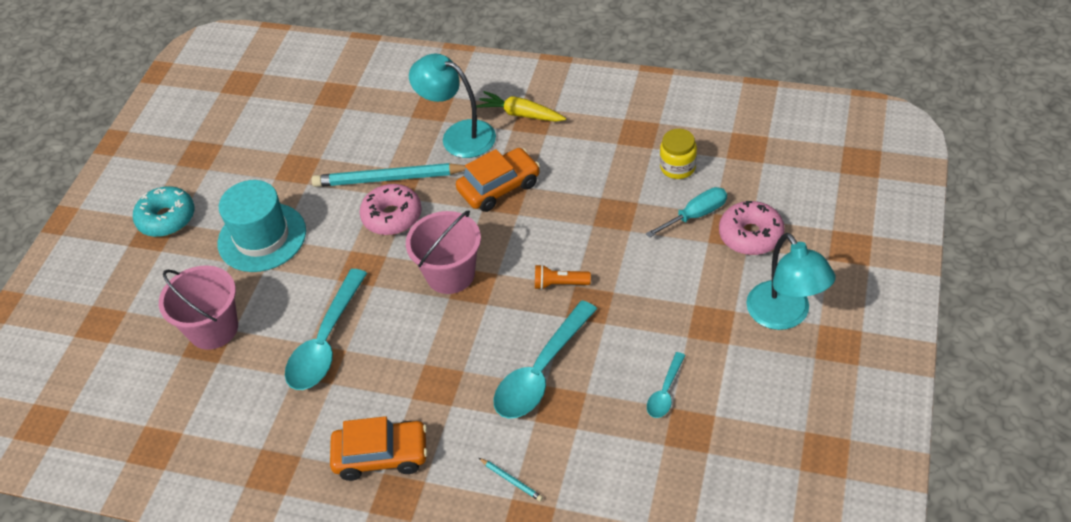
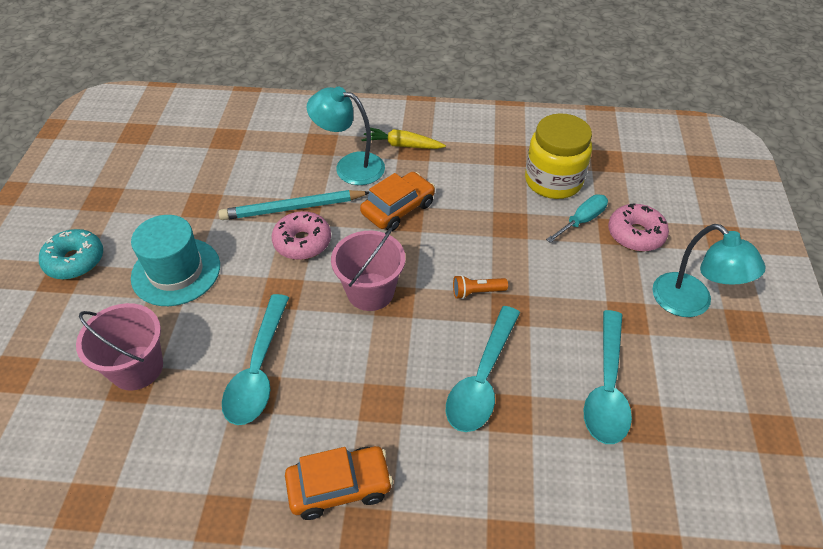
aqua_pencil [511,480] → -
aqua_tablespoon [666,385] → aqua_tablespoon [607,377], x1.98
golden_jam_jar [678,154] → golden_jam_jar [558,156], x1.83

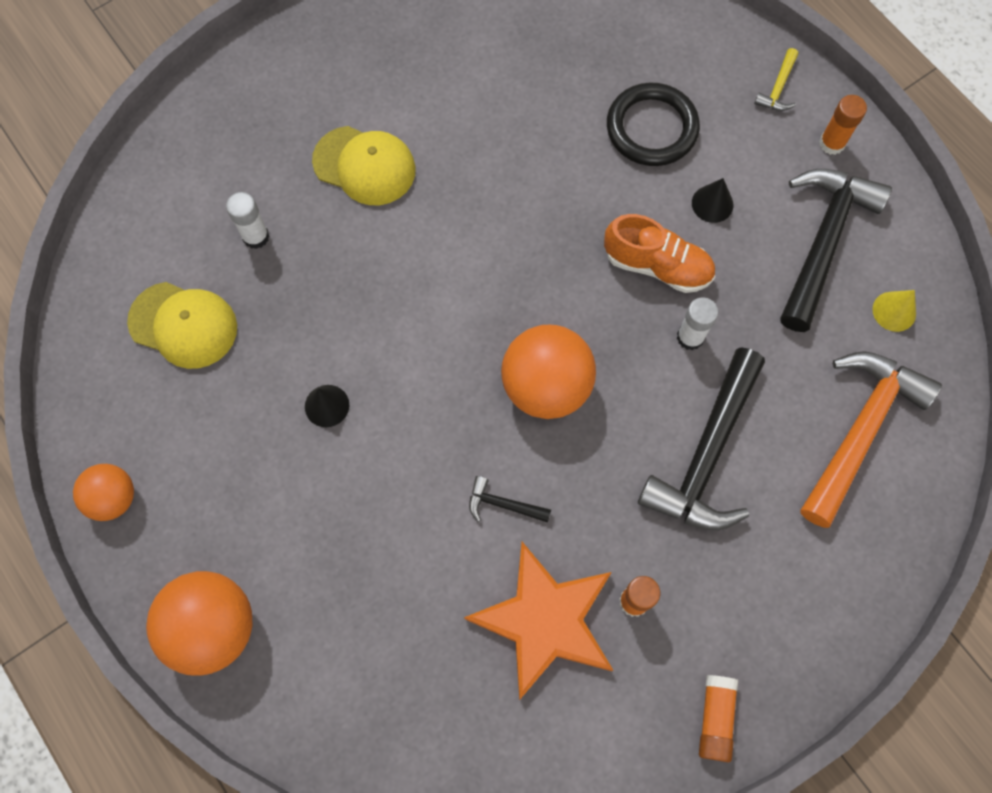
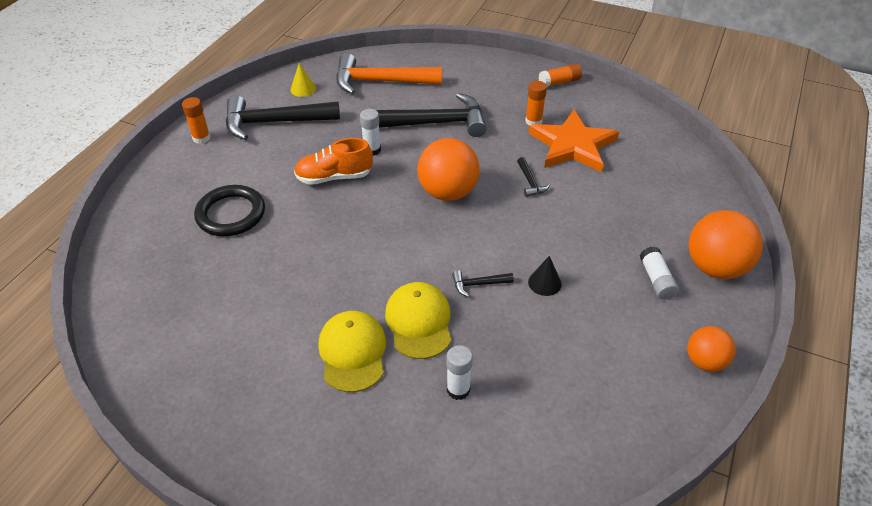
golden_baseball_cap [182,325] → golden_baseball_cap [418,320], moved
orange-coloured_sneaker [659,253] → orange-coloured_sneaker [333,161], 90 degrees counterclockwise
ebony_cone [713,200] → -
golden_hammer [776,79] → -
- → ebony_hammer [483,283]
- → snow-white_glue [659,273]

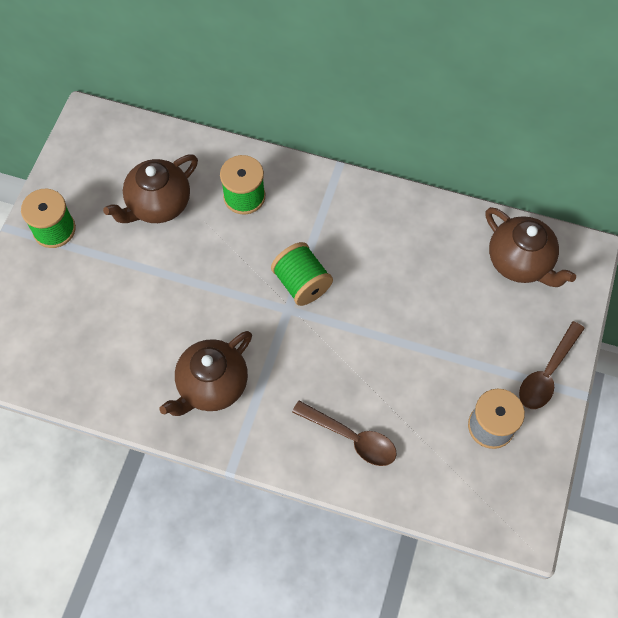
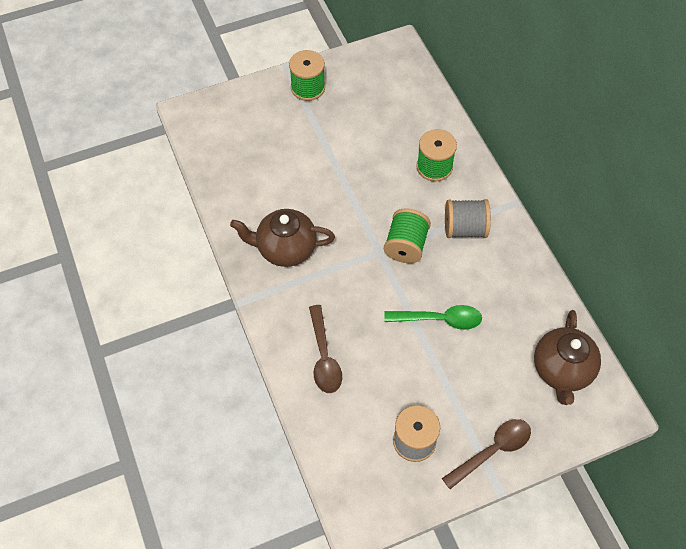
brown_teapot [150,189] → -
brown_tablespoon [552,365] → brown_tablespoon [486,454], 150 degrees clockwise
- → emerald_tablespoon [433,317]
- → gray_bobbin [468,218]

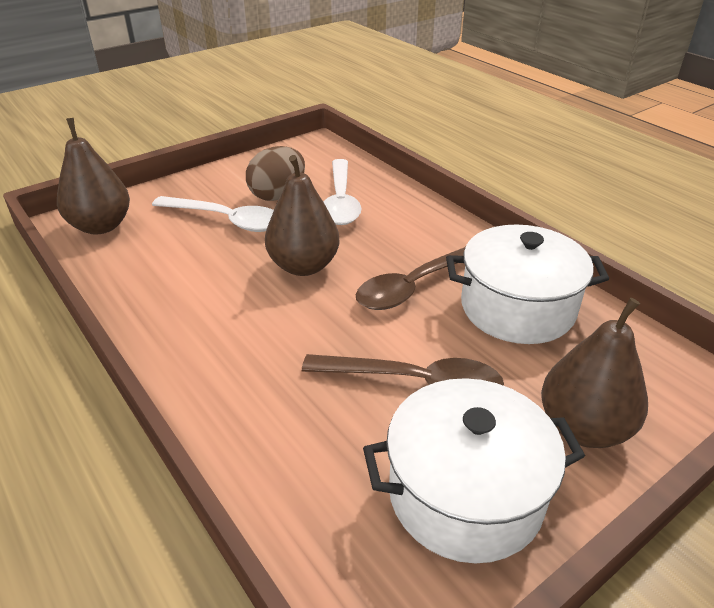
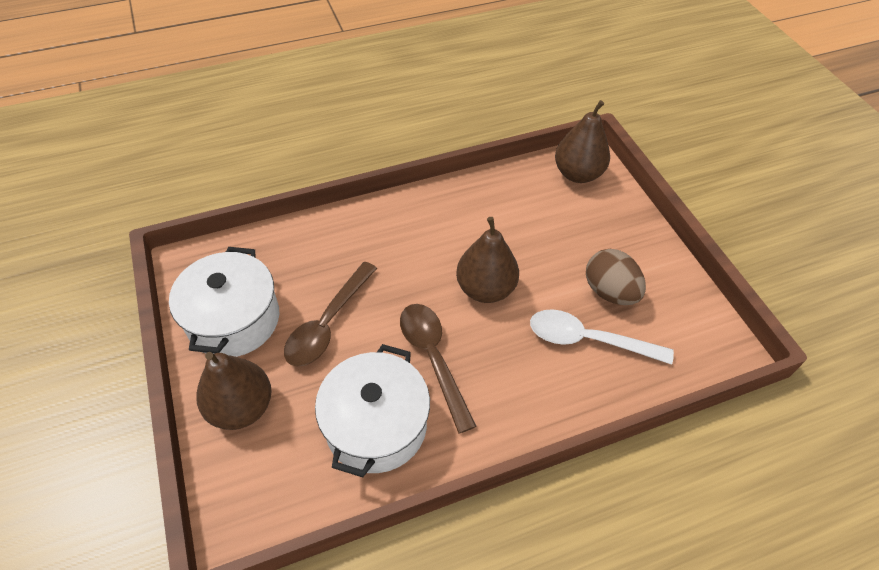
snow-white_tablespoon [213,214] → -

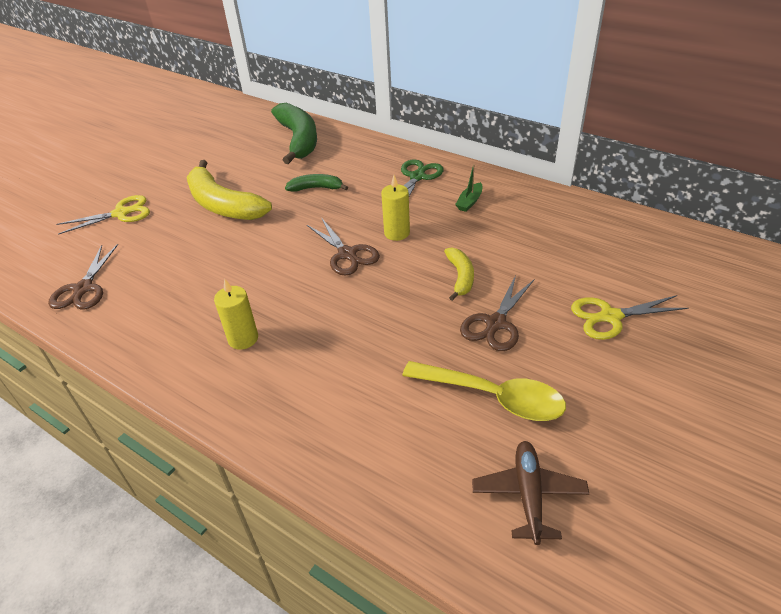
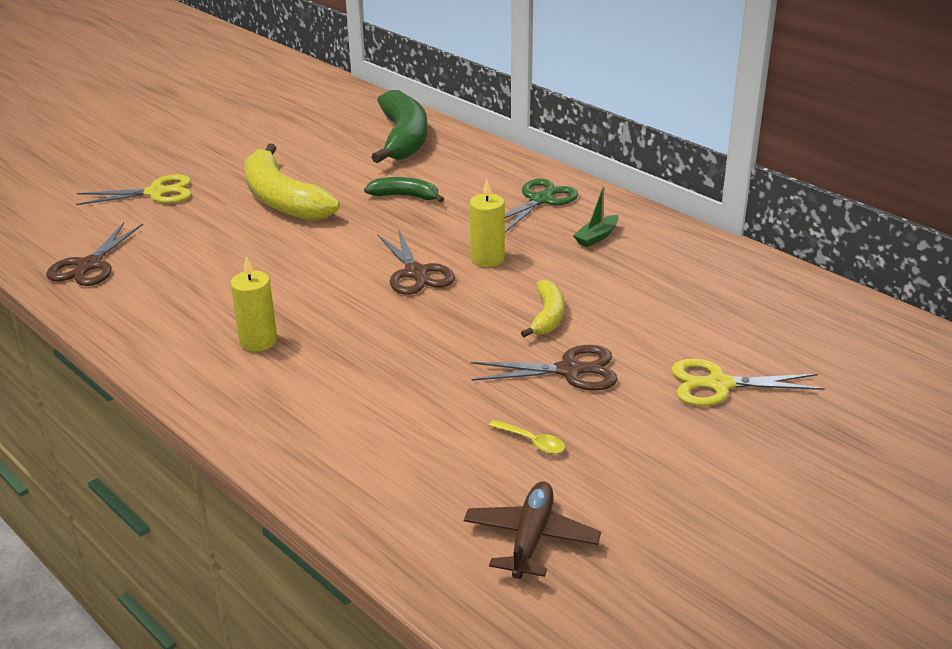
golden_tablespoon [484,391] → golden_tablespoon [526,437], x0.42
brown_shears [497,313] → brown_shears [544,368], 135 degrees counterclockwise

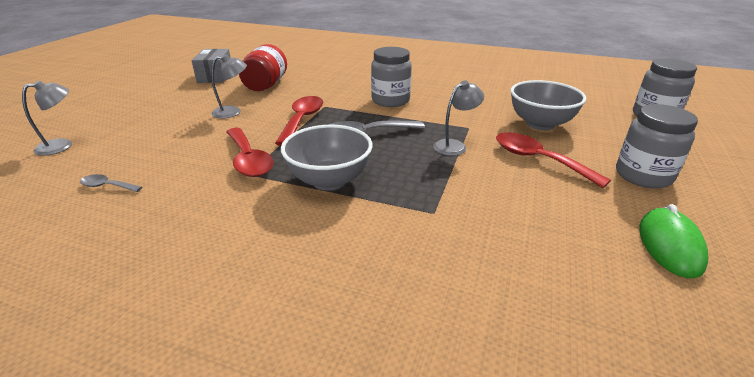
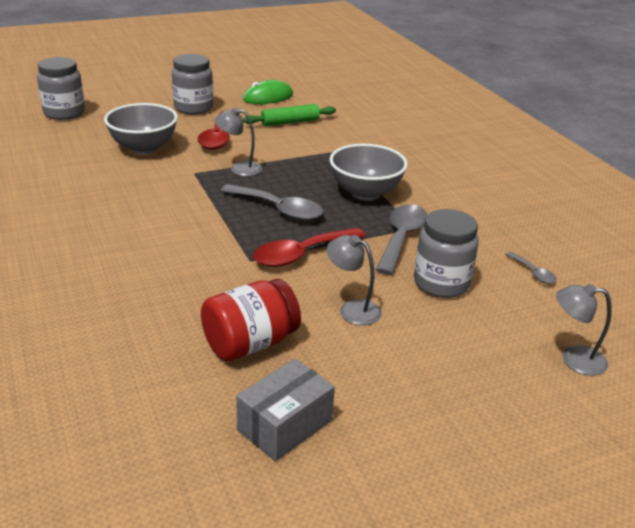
scarlet_tablespoon [250,152] → gray_tablespoon [401,239]
gray_jam_jar [391,77] → gray_jam_jar [446,253], moved
- → emerald_pastry_roller [289,115]

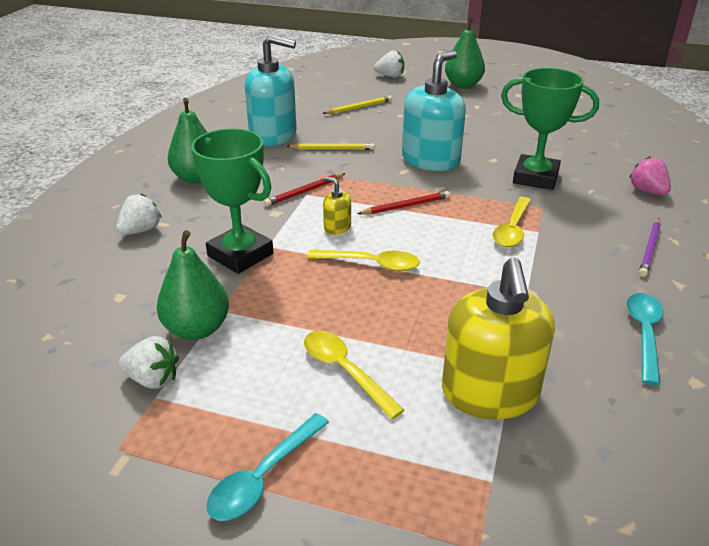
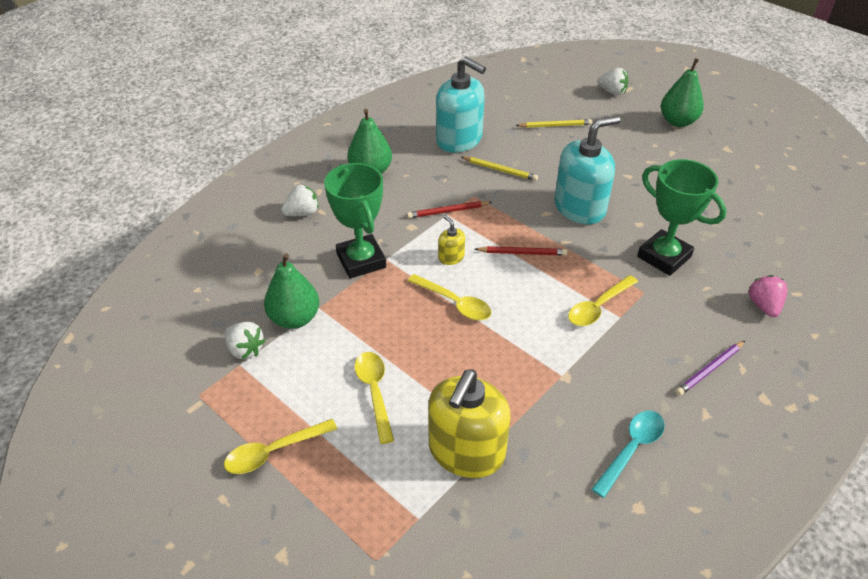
aqua_tablespoon [267,467] → golden_tablespoon [280,446]

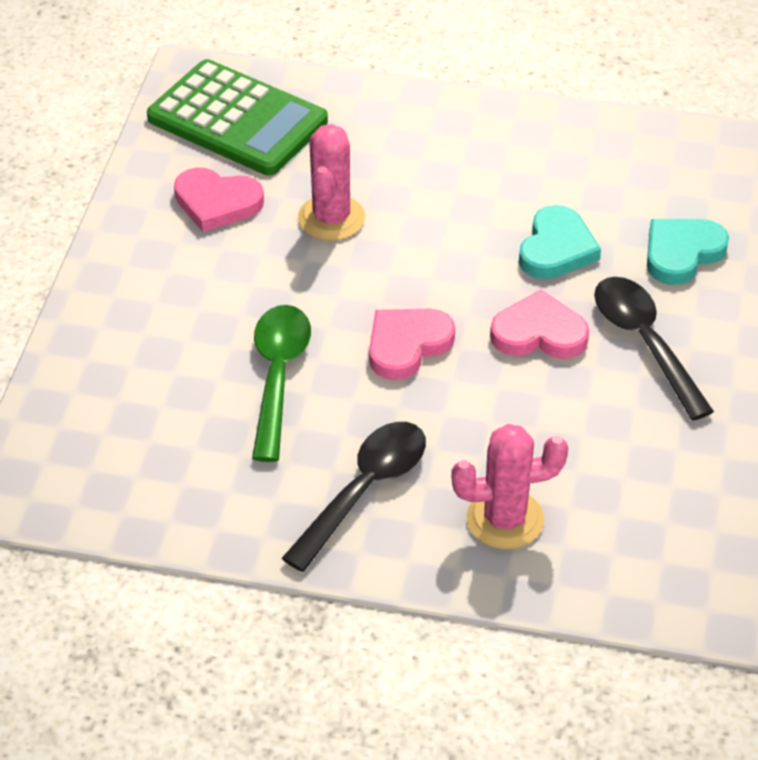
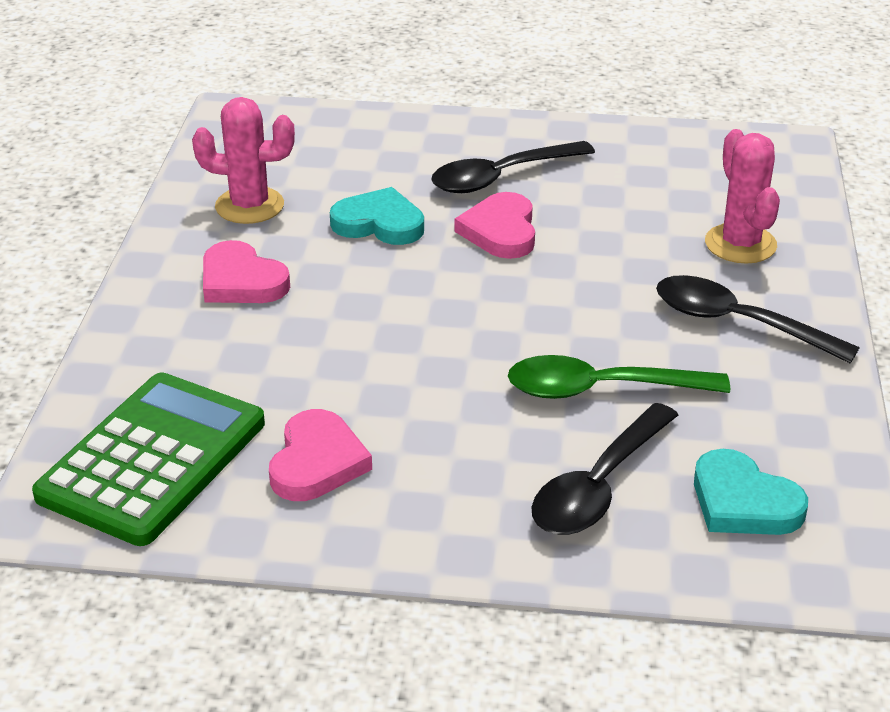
pink_saguaro_cactus [331,182] → pink_saguaro_cactus [243,160], moved
pink_heart_shape [412,344] → pink_heart_shape [246,271], moved
aqua_heart_shape [688,252] → aqua_heart_shape [751,492], moved
- → ebony_tablespoon [604,469]

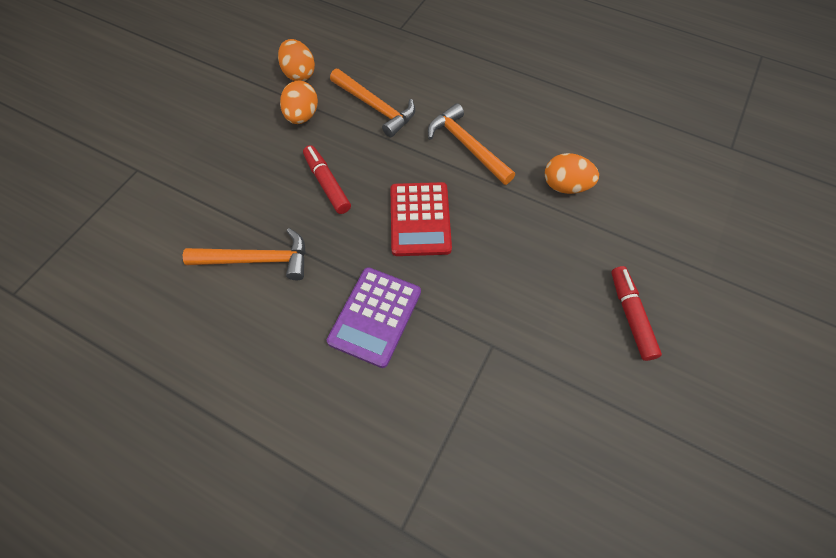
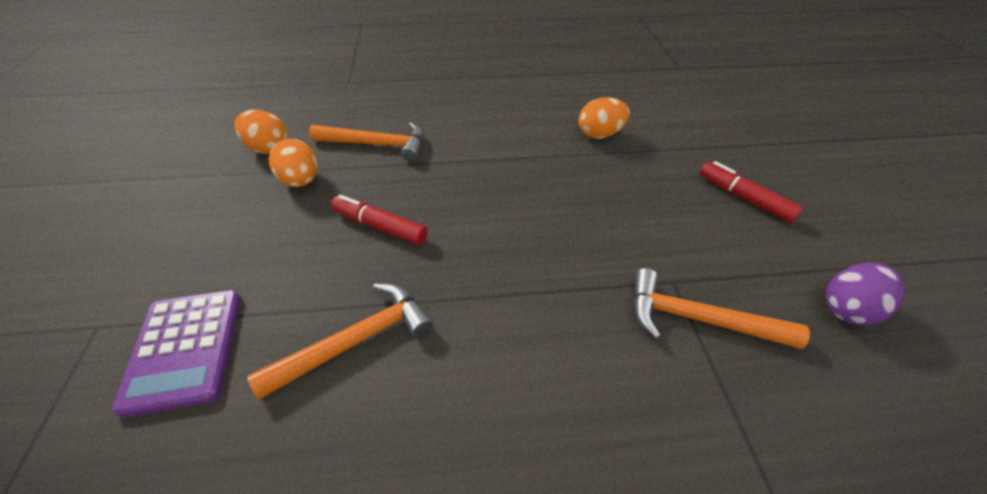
royal_purple_adding_machine [374,317] → royal_purple_adding_machine [175,354], moved
scarlet_adding_machine [421,219] → -
orange-coloured_hammer [471,144] → orange-coloured_hammer [721,308], moved
- → royal_purple_toy_egg [865,294]

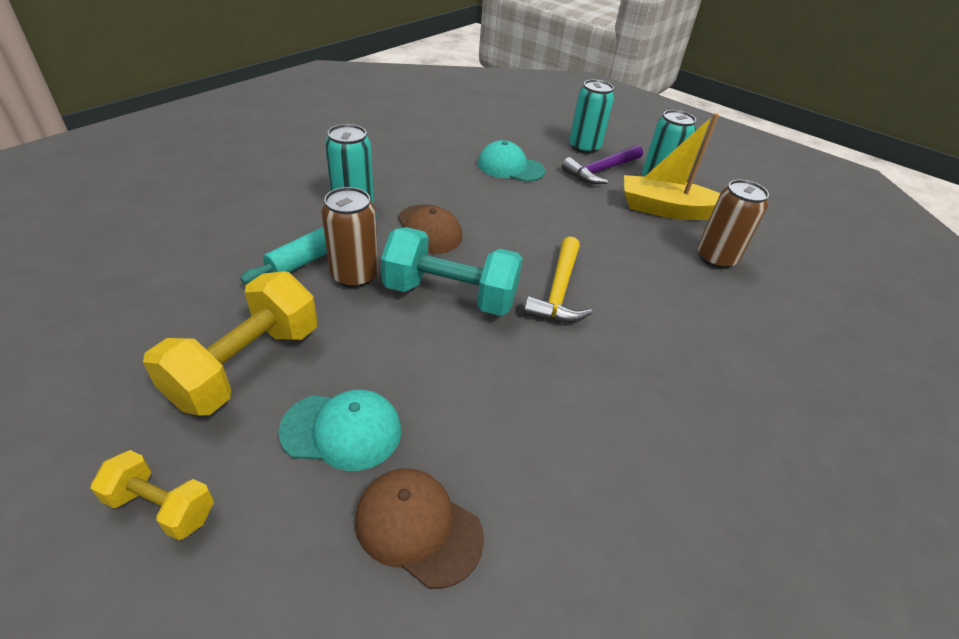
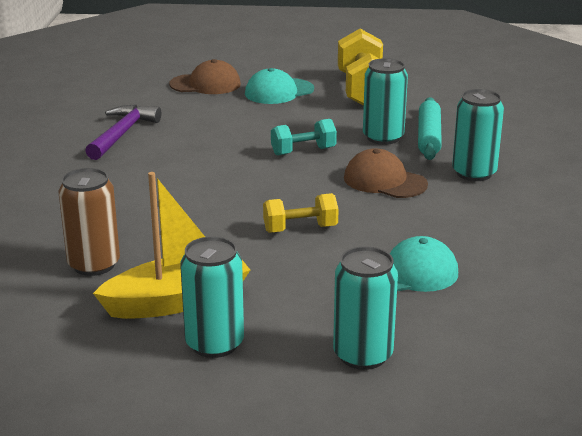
golden_free_weight [152,495] → golden_free_weight [301,213], moved
brown_can [350,237] → aqua_can [385,101]
aqua_free_weight [452,271] → aqua_free_weight [304,137], x0.55
golden_hammer [558,280] → -
royal_purple_hammer [602,164] → royal_purple_hammer [123,132], moved

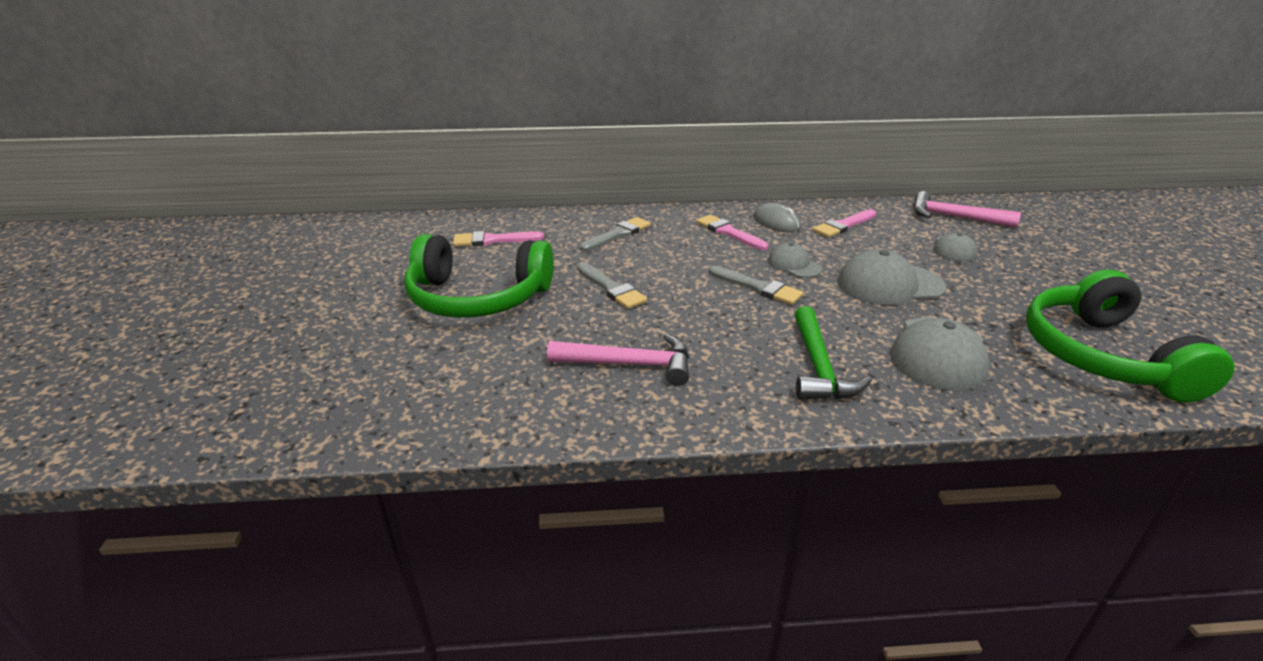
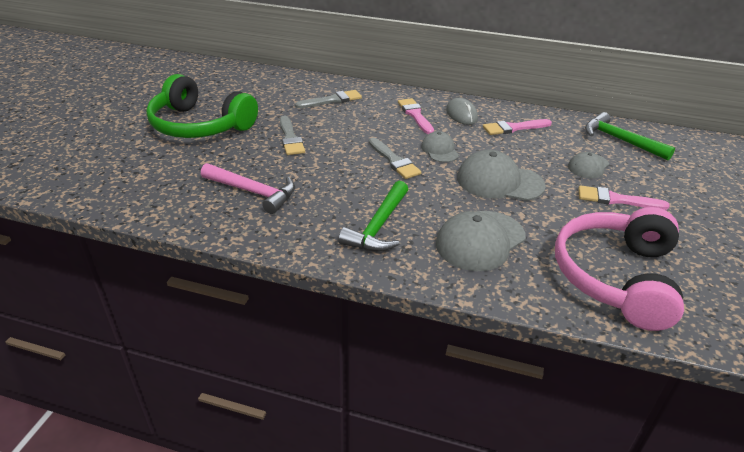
pink_paint_brush [498,238] → pink_paint_brush [624,197], moved
pink_hammer [967,209] → emerald_hammer [630,136]
emerald_headphones [1130,336] → pink_headphones [619,269]

